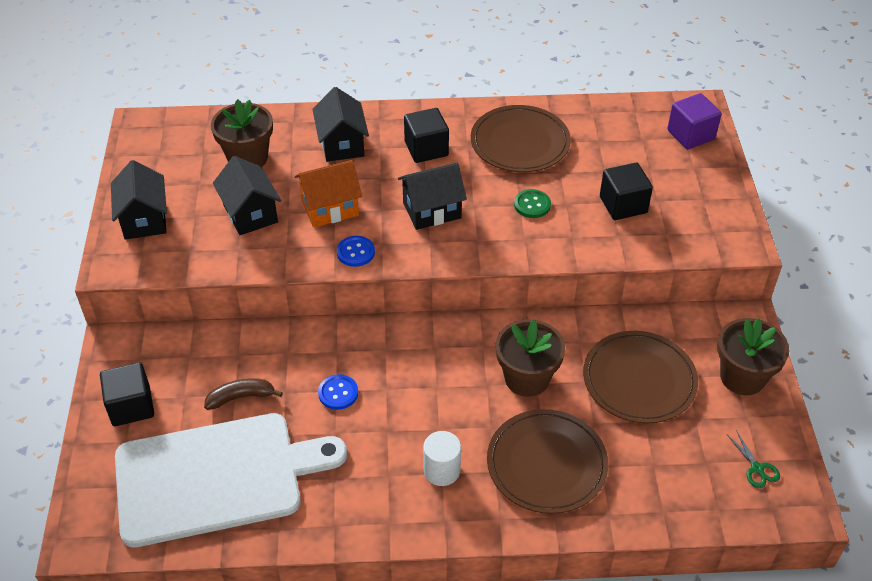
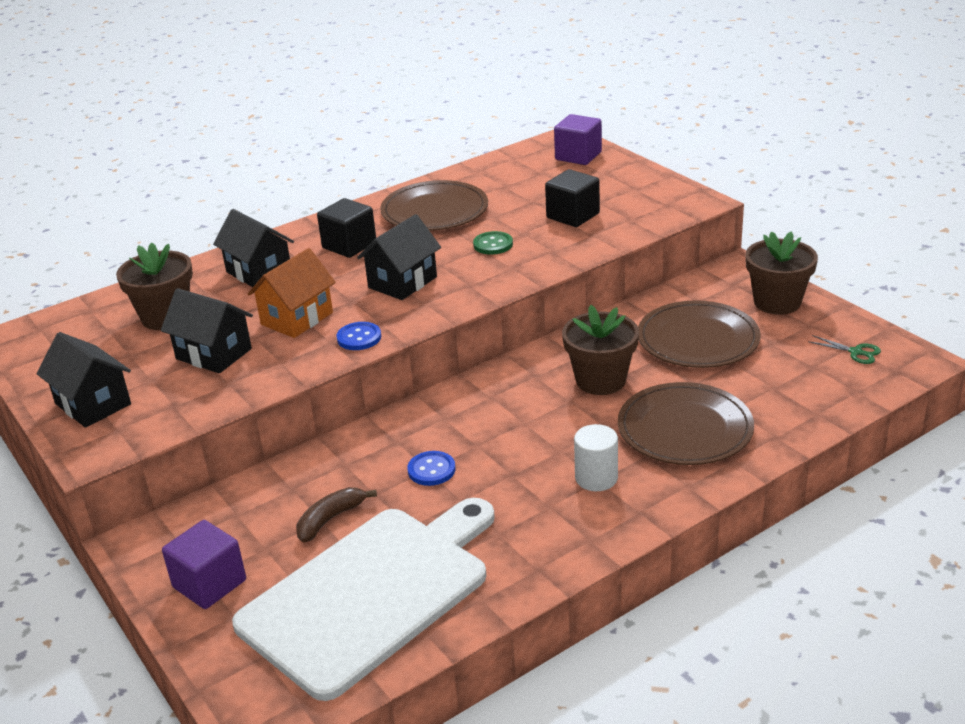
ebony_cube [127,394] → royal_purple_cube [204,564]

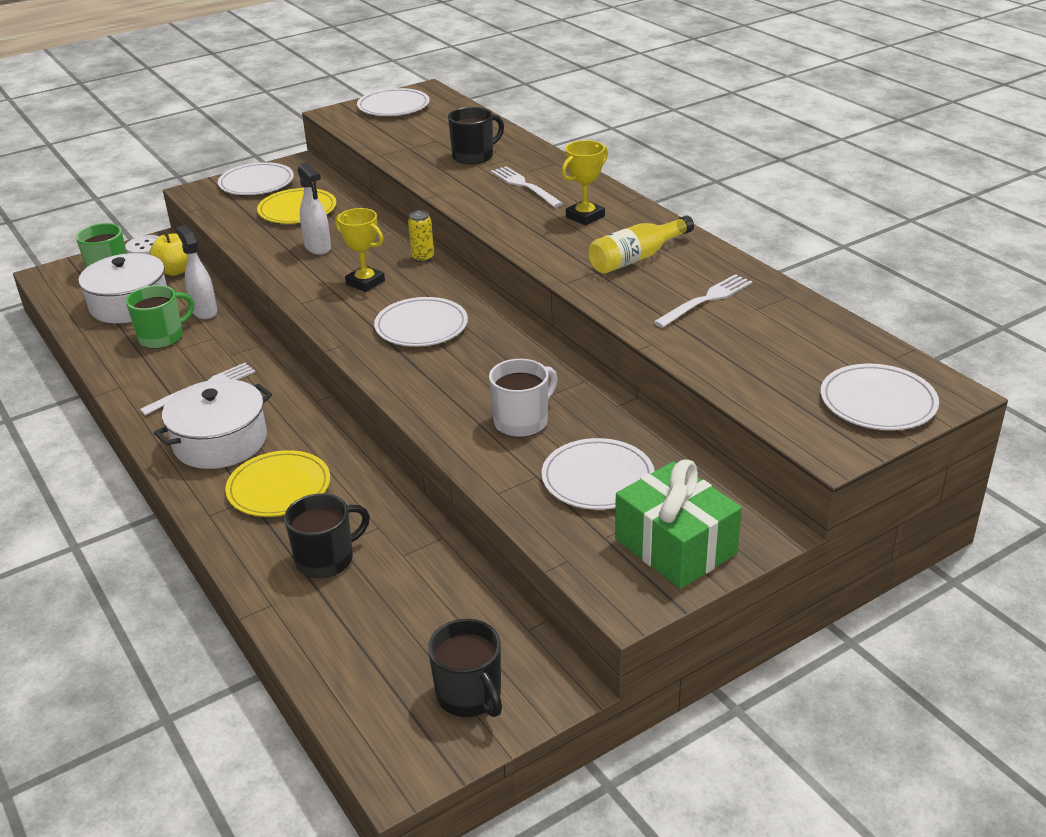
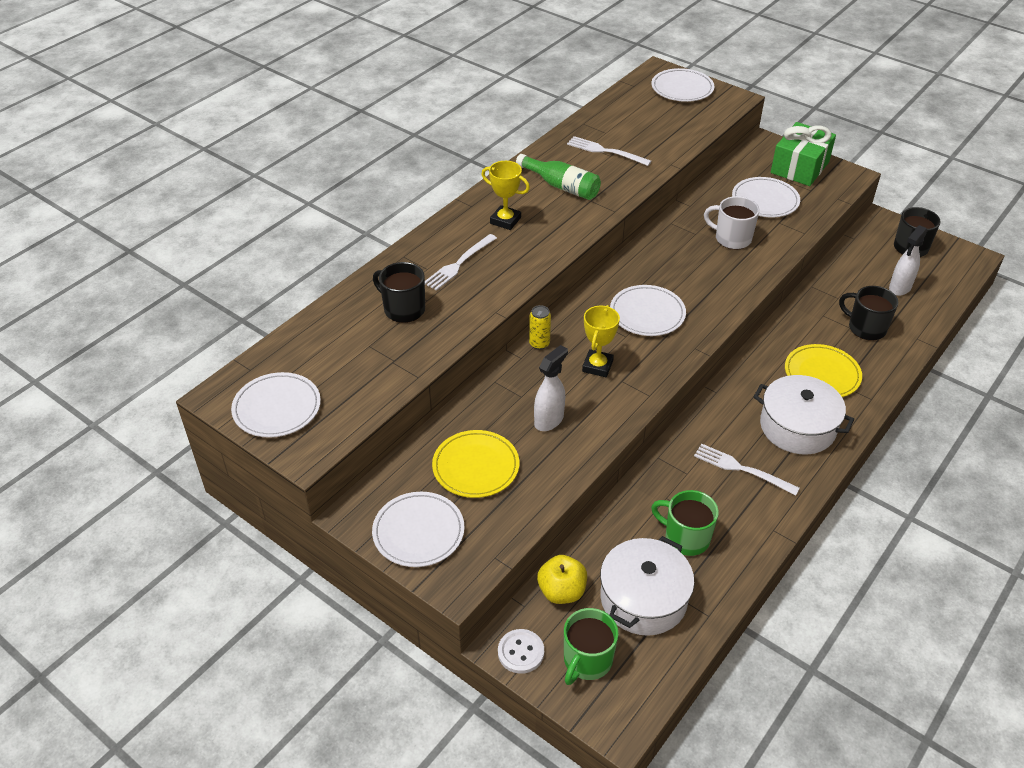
snow-white_sprayer [196,272] → snow-white_sprayer [908,260], moved
golden_bottle [641,244] → emerald_bottle [558,177]

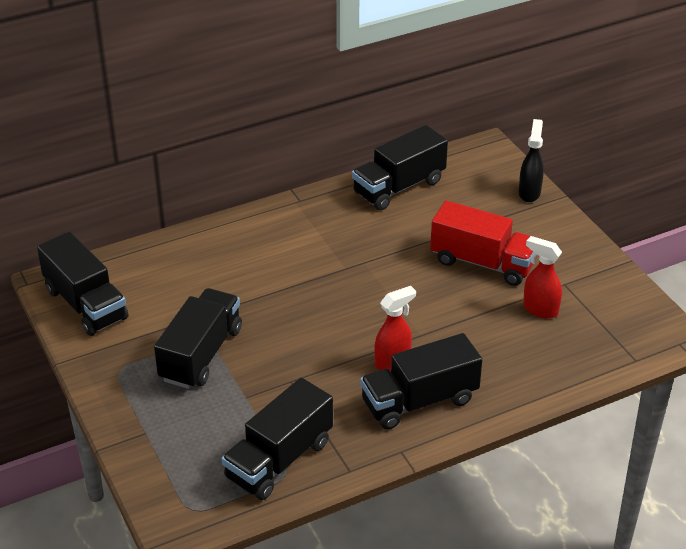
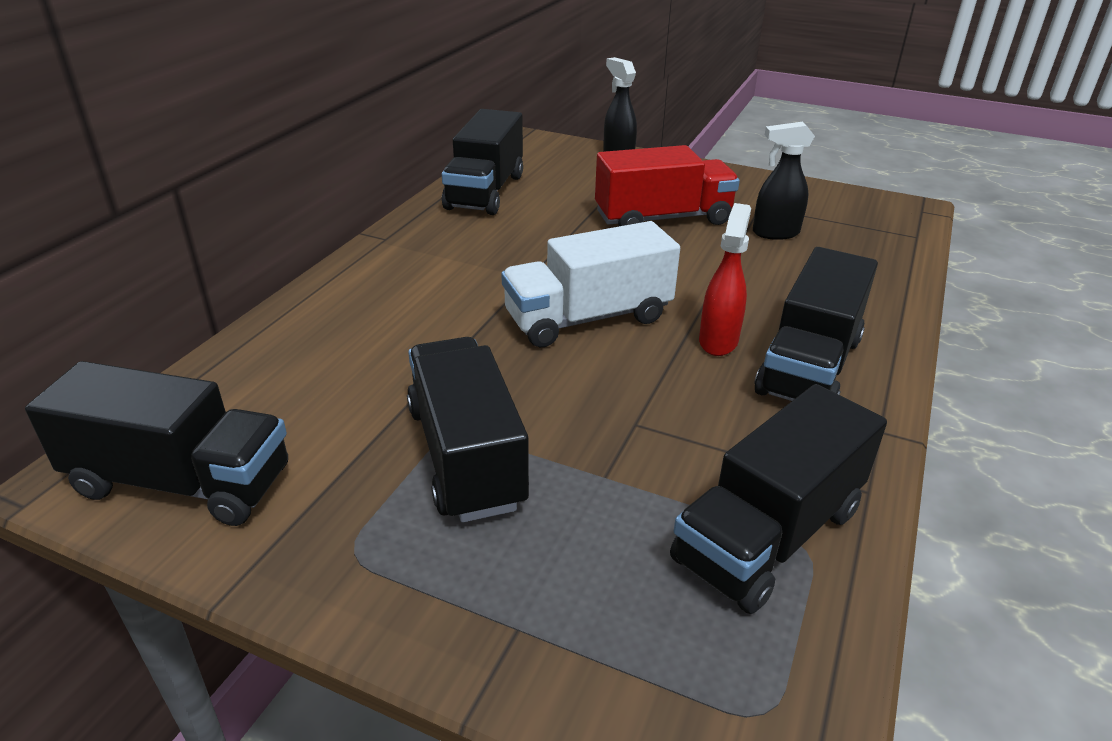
ebony_truck [277,439] → ebony_truck [778,499], 45 degrees clockwise
scarlet_sprayer [542,277] → ebony_sprayer [784,181]
- → snow-white_truck [590,284]

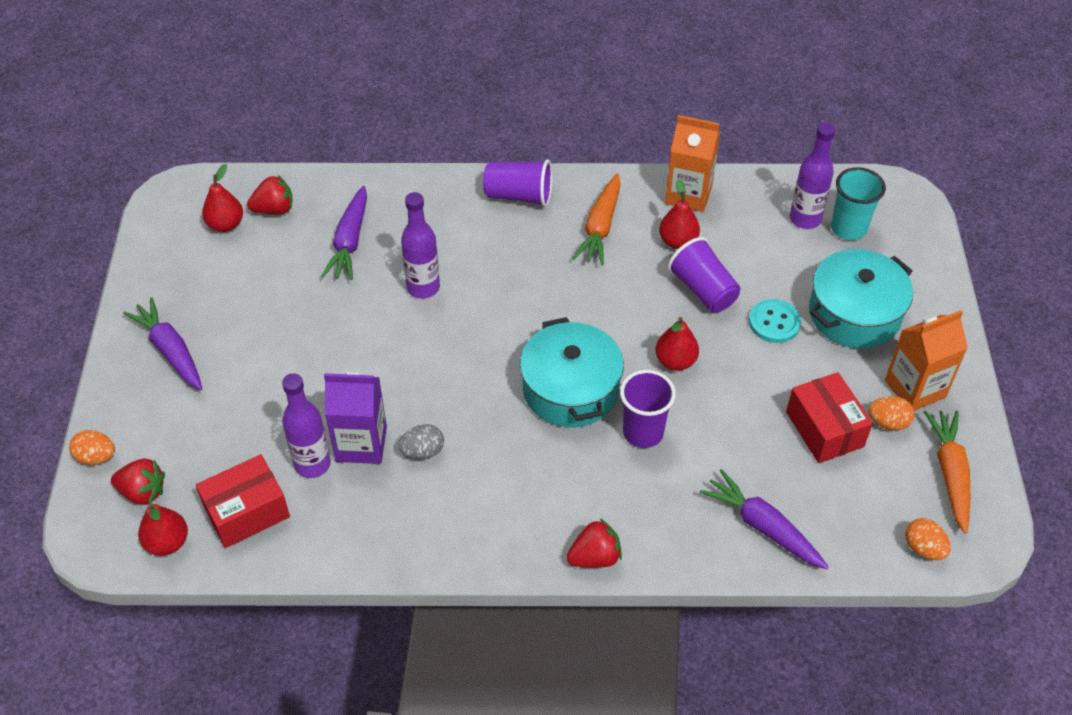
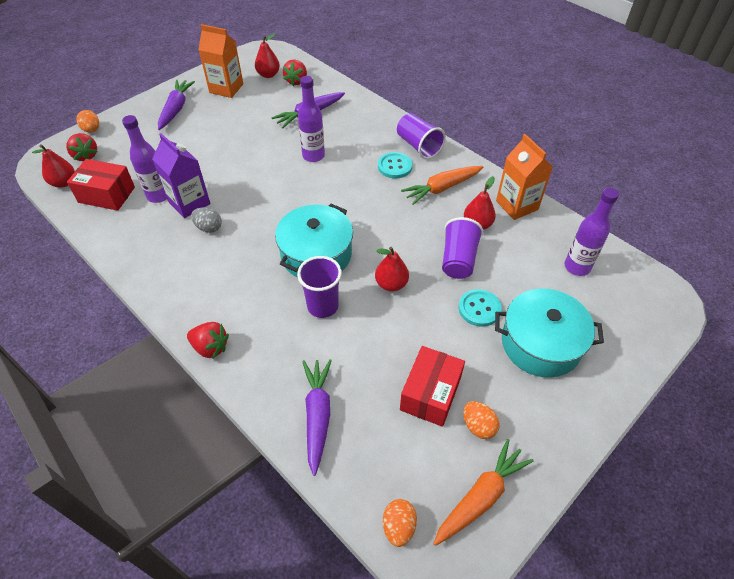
scarlet_berry [270,194] → scarlet_berry [295,73], 75 degrees clockwise
aqua_cup [858,203] → -
orange-coloured_milk_carton [926,360] → orange-coloured_milk_carton [220,61], moved
- → aqua_shirt_button [395,165]

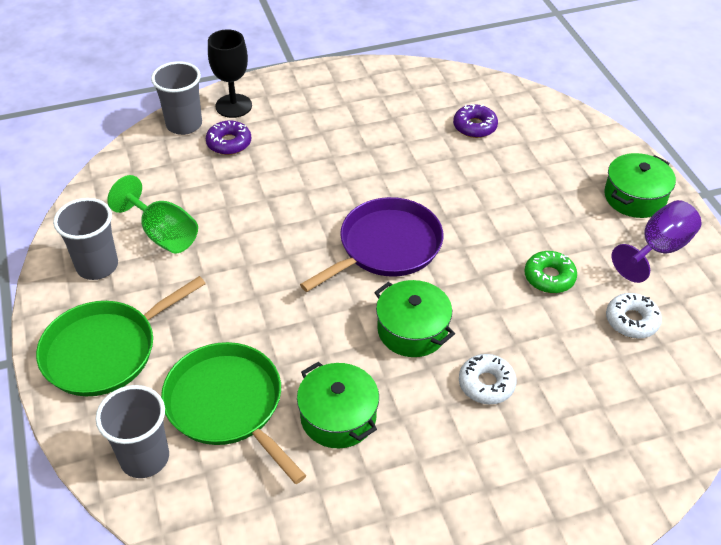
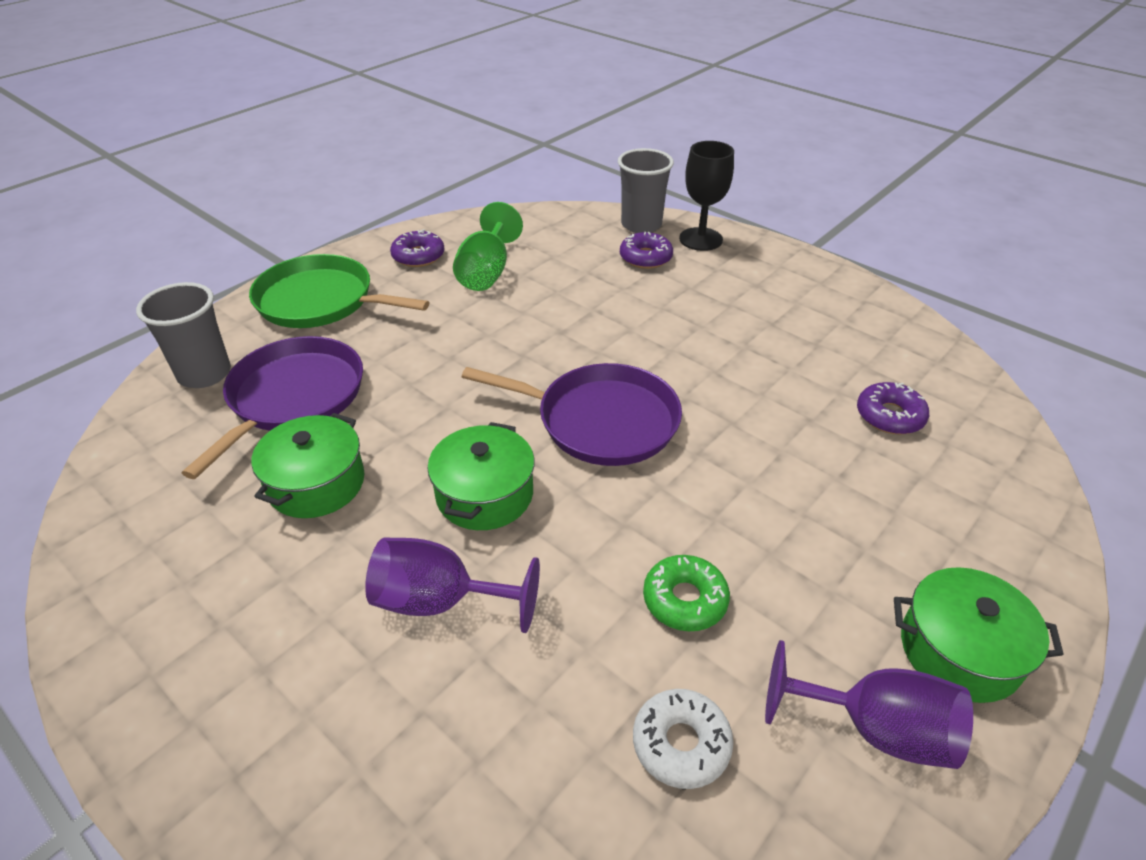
gray_cup [85,239] → royal_purple_doughnut [417,248]
emerald_skillet [233,413] → royal_purple_skillet [272,407]
snow-white_doughnut [488,379] → royal_purple_chalice [452,585]

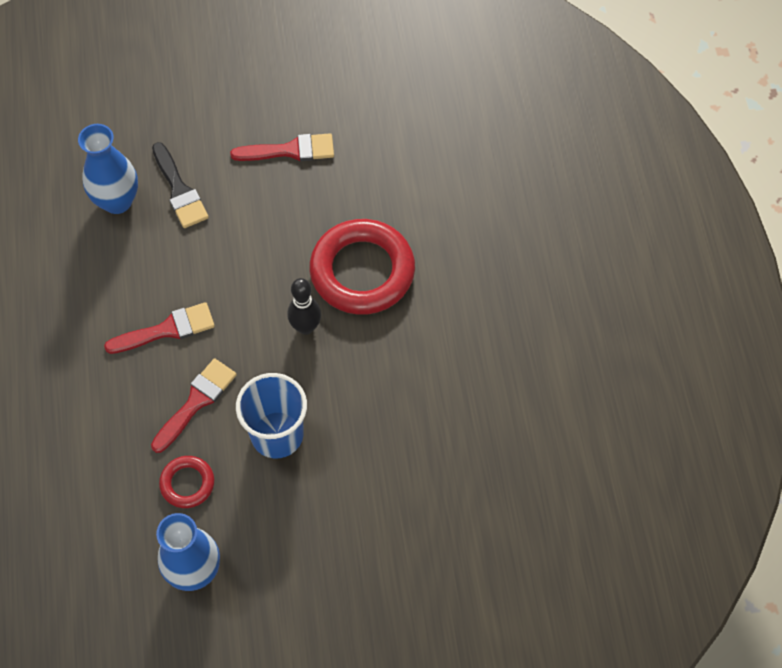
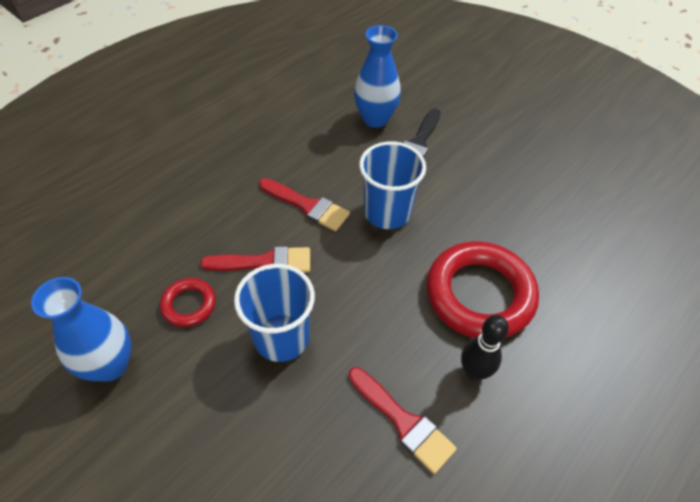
scarlet_paint_brush [282,147] → scarlet_paint_brush [403,420], moved
ebony_tenpin [304,306] → ebony_tenpin [485,348], moved
- → cobalt_cup [392,185]

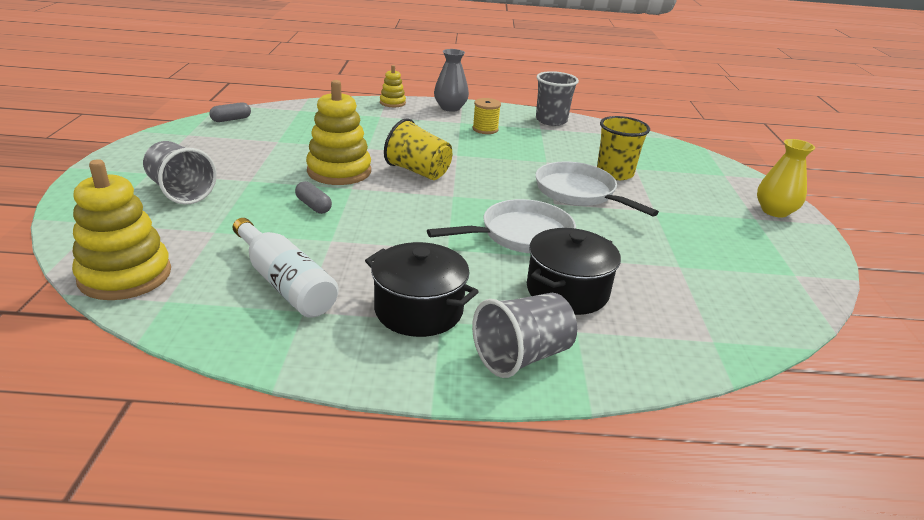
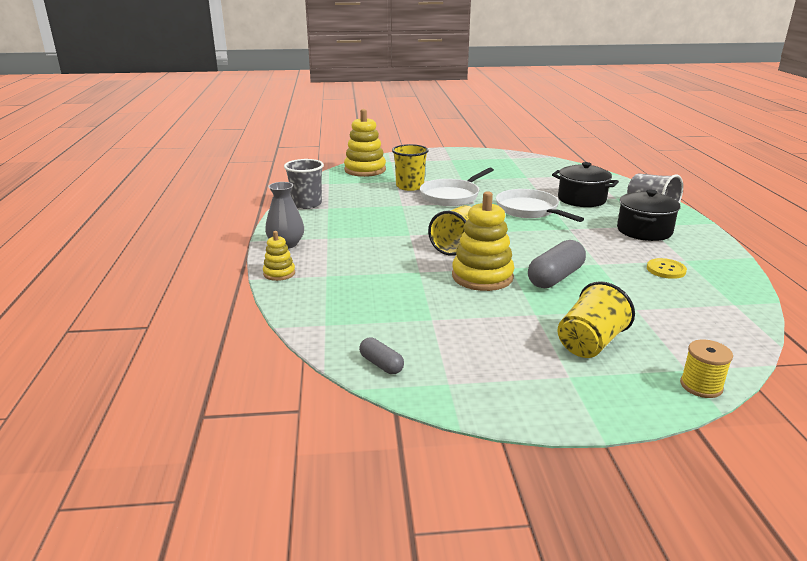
golden_stacking_toy [121,229] → golden_stacking_toy [365,143], moved
gray_cup [180,173] → golden_cup [596,319]
snow-white_bottle [285,268] → golden_shirt_button [667,268]
gray_pill [313,197] → gray_pill [557,264], x1.82
golden_bobbin [486,116] → golden_bobbin [706,369], moved
golden_vase [786,178] → -

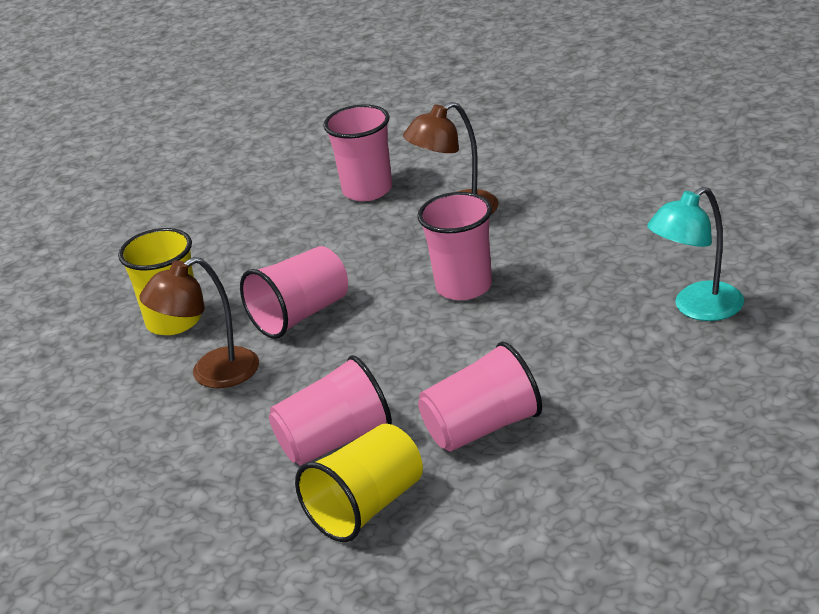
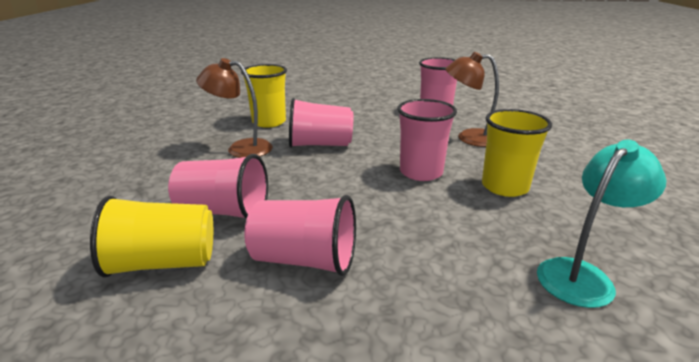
aqua_reading_lamp [695,254] → aqua_reading_lamp [601,224], 135 degrees clockwise
- → golden_cup [517,153]

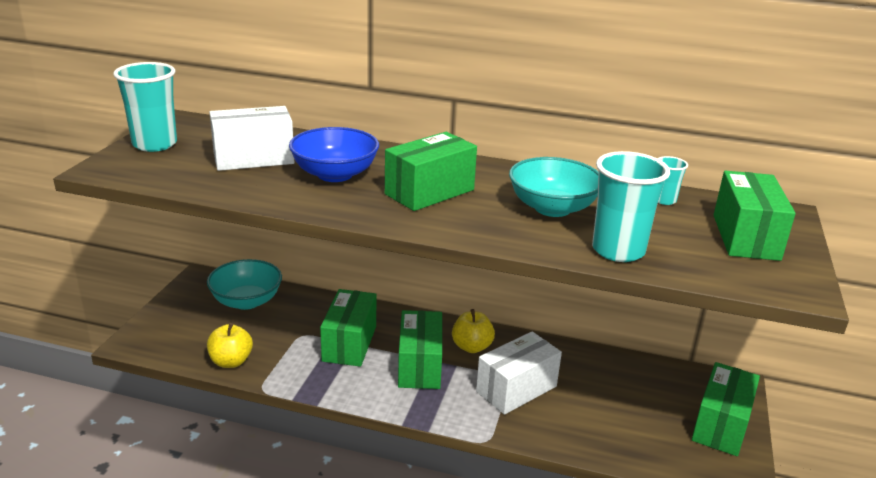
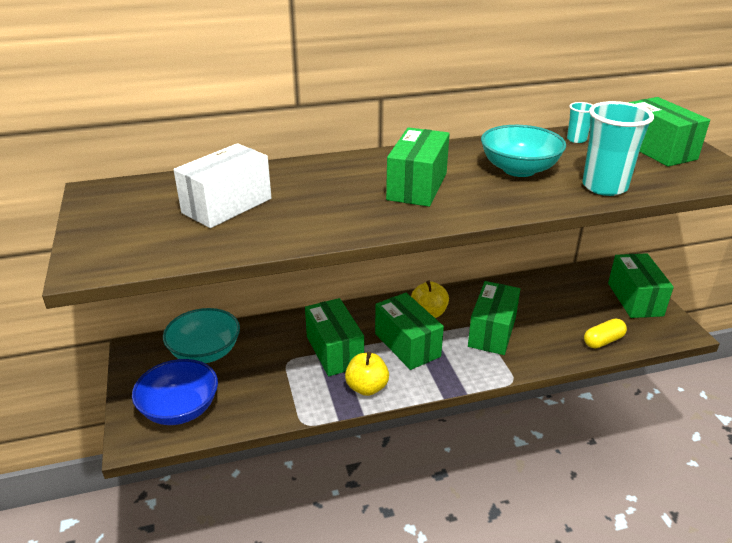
aqua_cup [145,107] → -
golden_toy_apple [230,345] → golden_toy_apple [367,374], moved
cobalt_deep_dish [334,154] → cobalt_deep_dish [175,392], moved
snow-white_parcel [519,373] → emerald_parcel [494,318]
- → golden_pill [605,333]

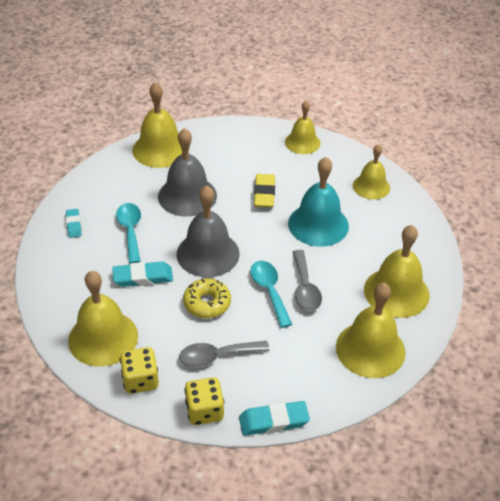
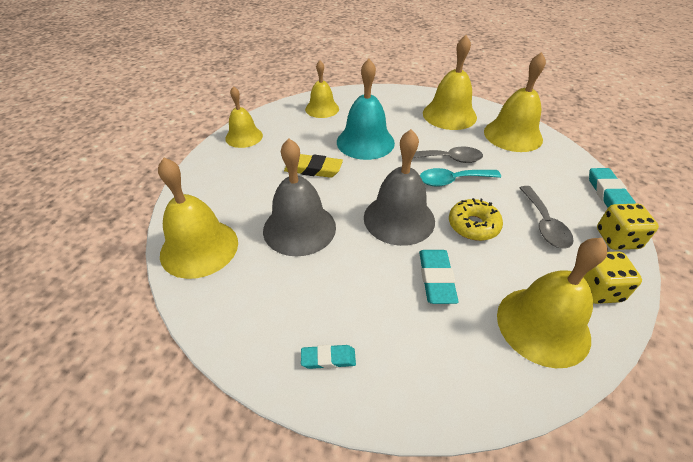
aqua_tablespoon [128,233] → -

